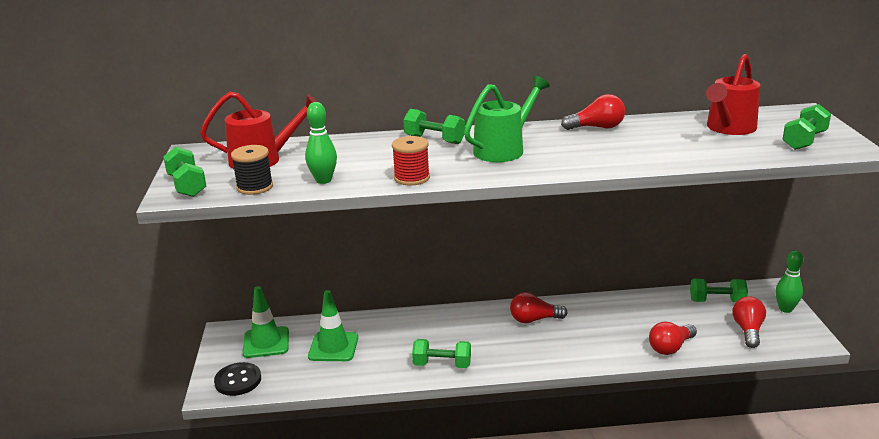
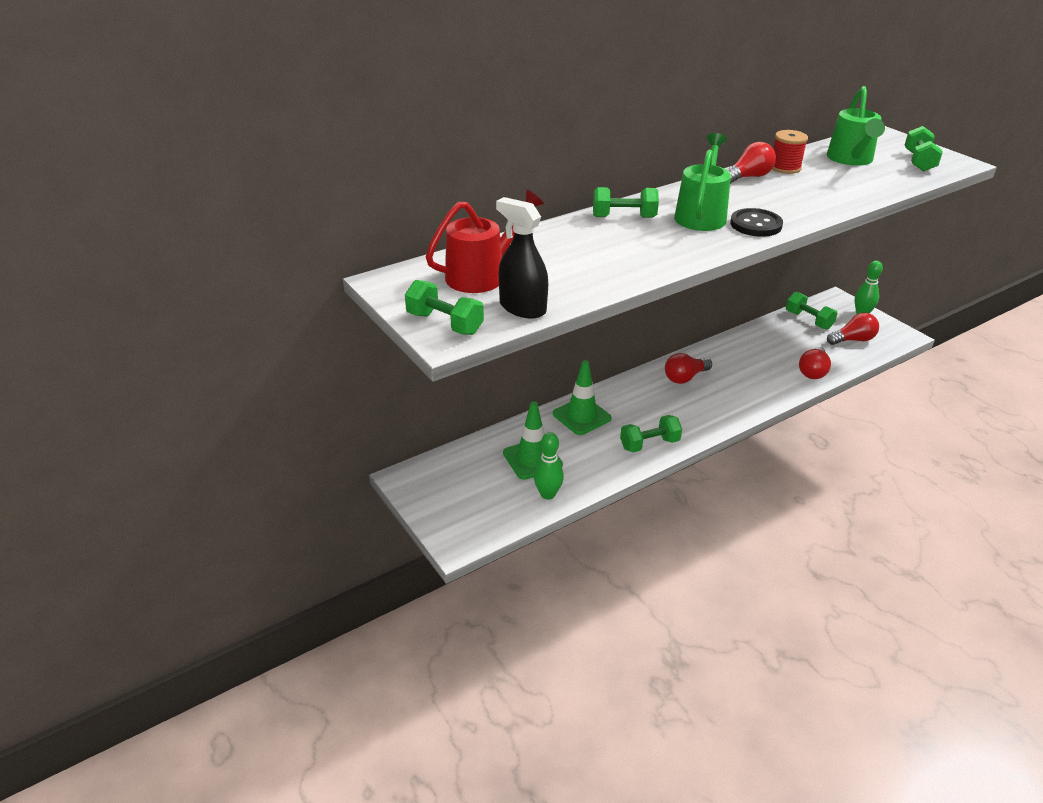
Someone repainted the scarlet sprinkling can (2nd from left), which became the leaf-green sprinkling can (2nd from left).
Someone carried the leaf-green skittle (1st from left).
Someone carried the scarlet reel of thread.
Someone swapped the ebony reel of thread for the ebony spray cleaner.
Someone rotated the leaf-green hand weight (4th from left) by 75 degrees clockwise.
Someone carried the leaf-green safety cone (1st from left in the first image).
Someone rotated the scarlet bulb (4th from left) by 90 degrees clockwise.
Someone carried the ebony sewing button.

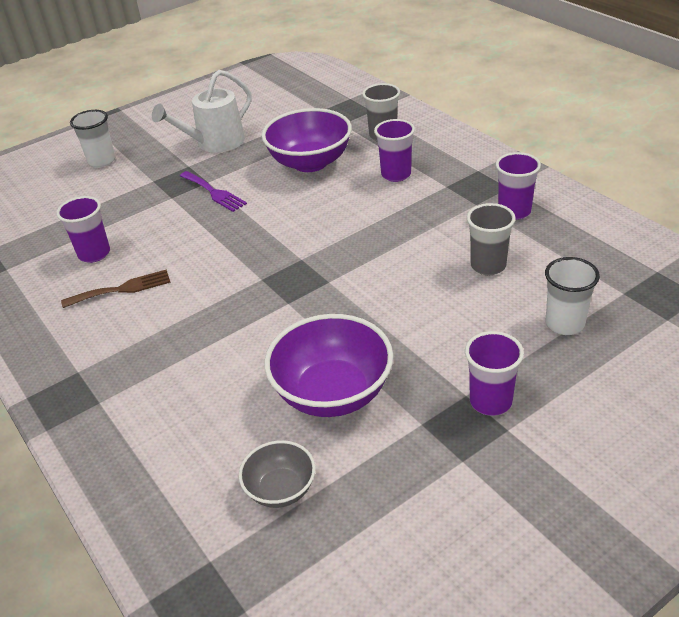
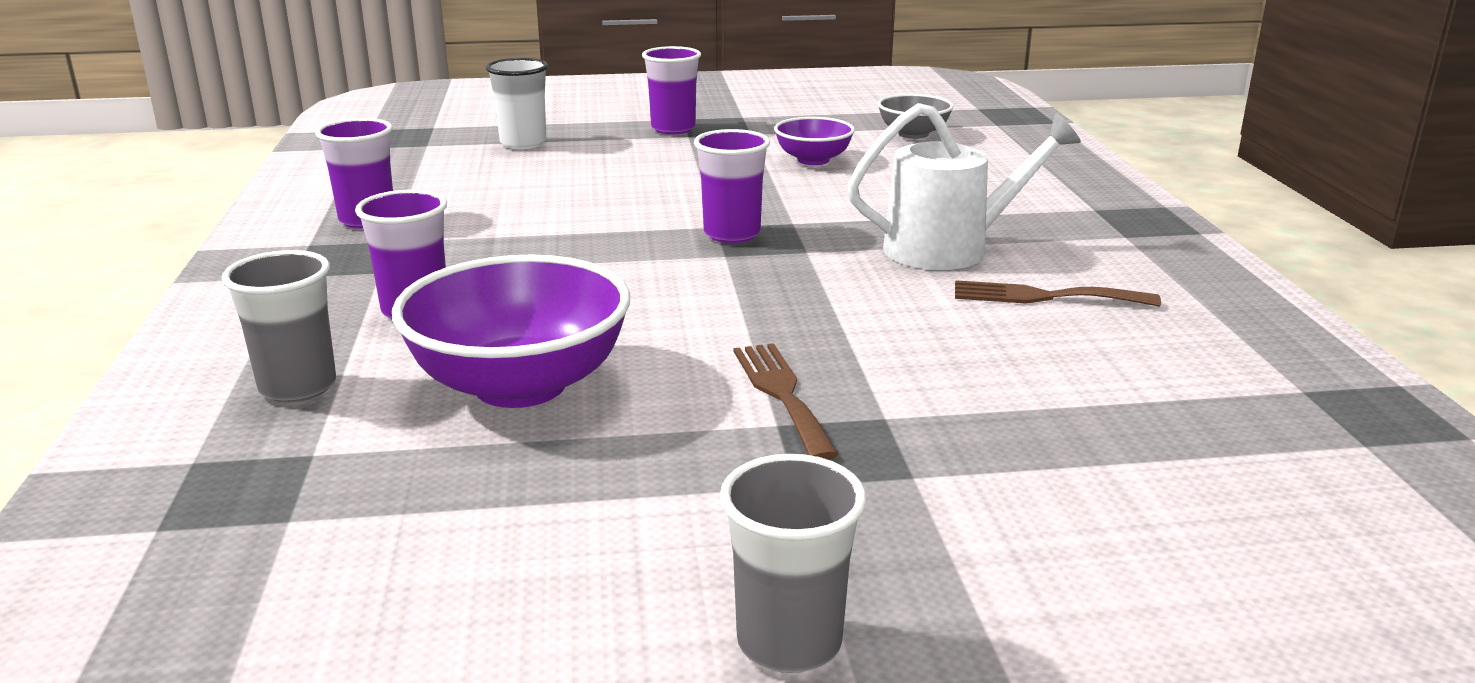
Someone carried the pure white sprinkling can.
Someone took away the pure white beaker (1st from left).
Someone repainted the violet table fork, which became the brown table fork (1st from left).
Someone carried the violet beaker (1st from left in the first image).
Someone carried the gray beaker (2nd from left).
Someone scaled the violet deep dish (2nd from left) by 0.55.

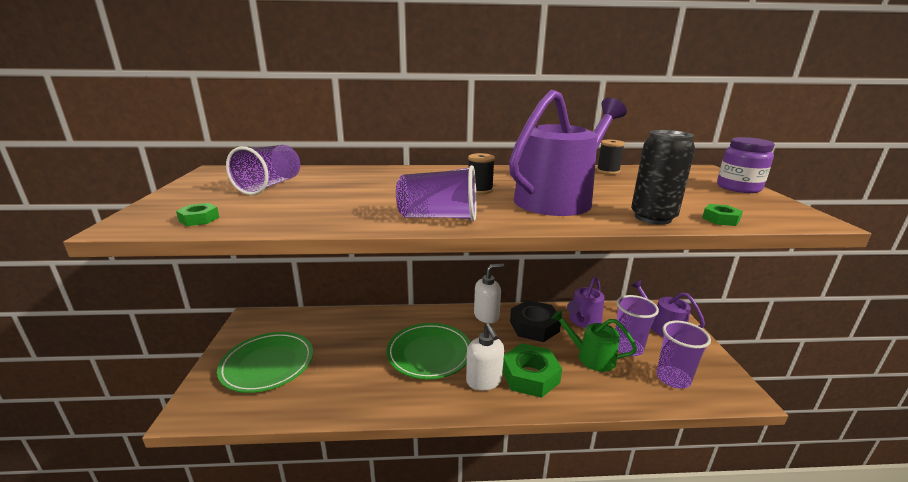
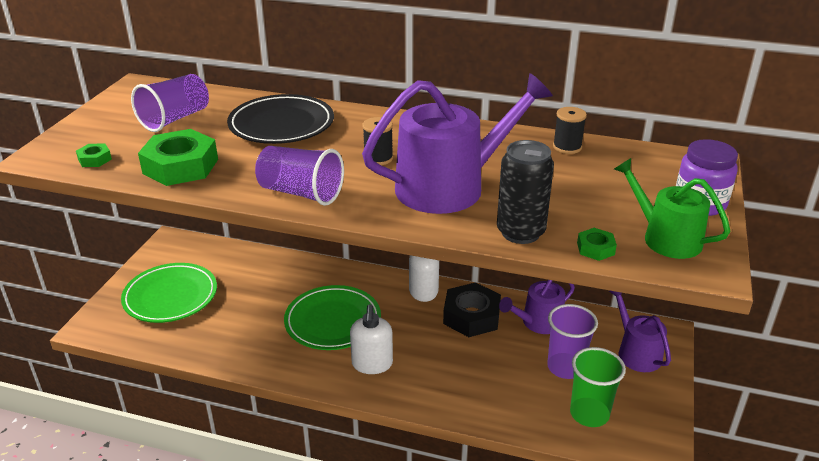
Someone carried the leaf-green sprinkling can.
Someone repainted the violet beaker (4th from left), which became the leaf-green beaker.
Someone carried the leaf-green hexagon nut (2nd from left).
Someone put down the ebony plate.

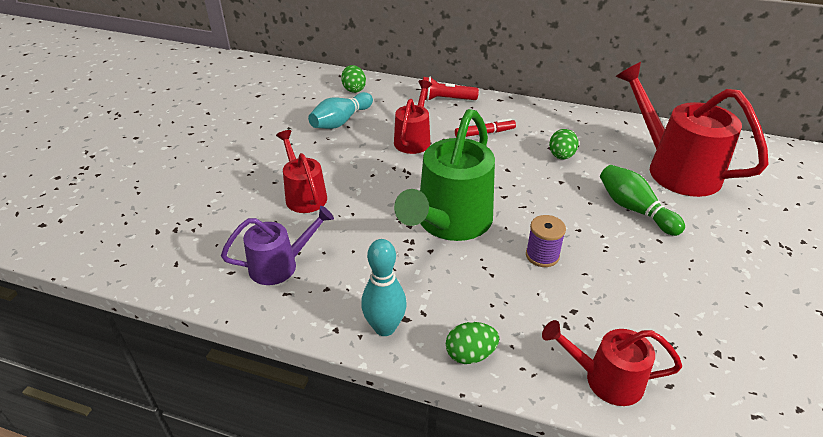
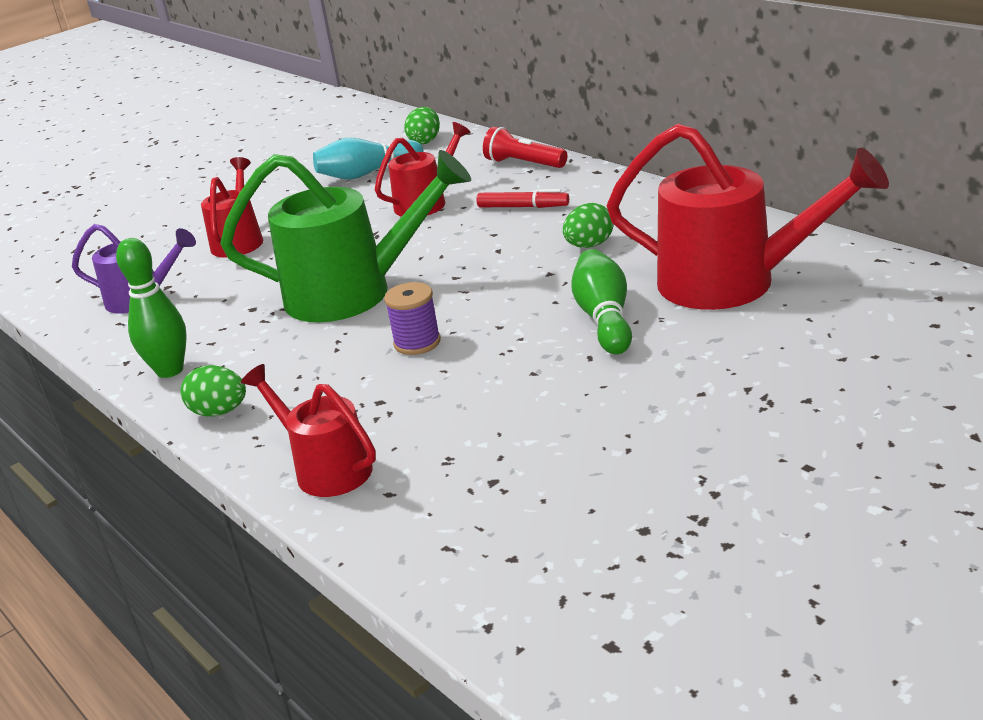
Someone rotated the scarlet sprinkling can (4th from left) by 120 degrees clockwise.
Someone rotated the leaf-green sprinkling can by 150 degrees counterclockwise.
Someone repainted the turquoise skittle (2nd from left), which became the leaf-green skittle (1st from left).

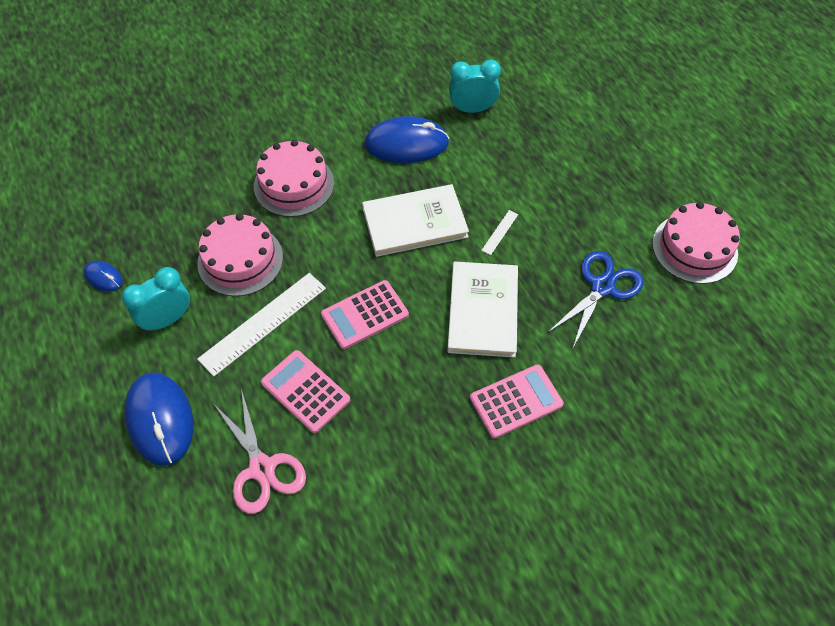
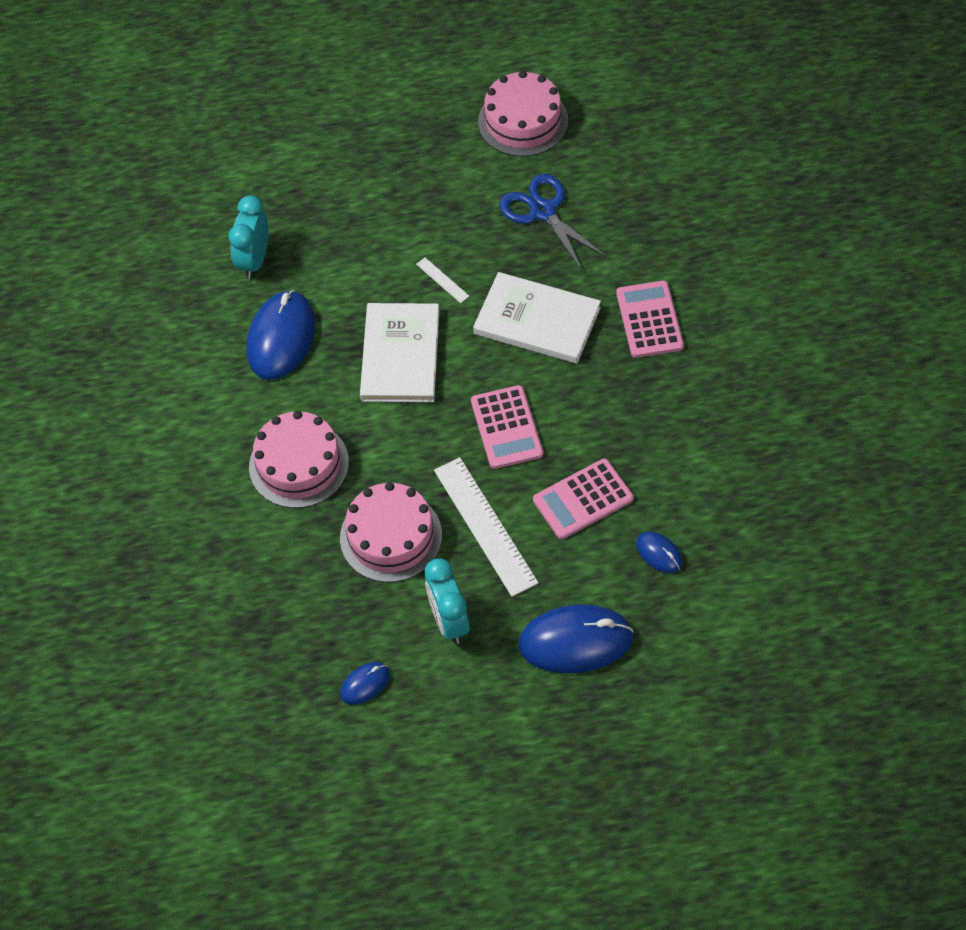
Someone swapped the pink pair of scissors for the royal blue PC mouse (4th from left).

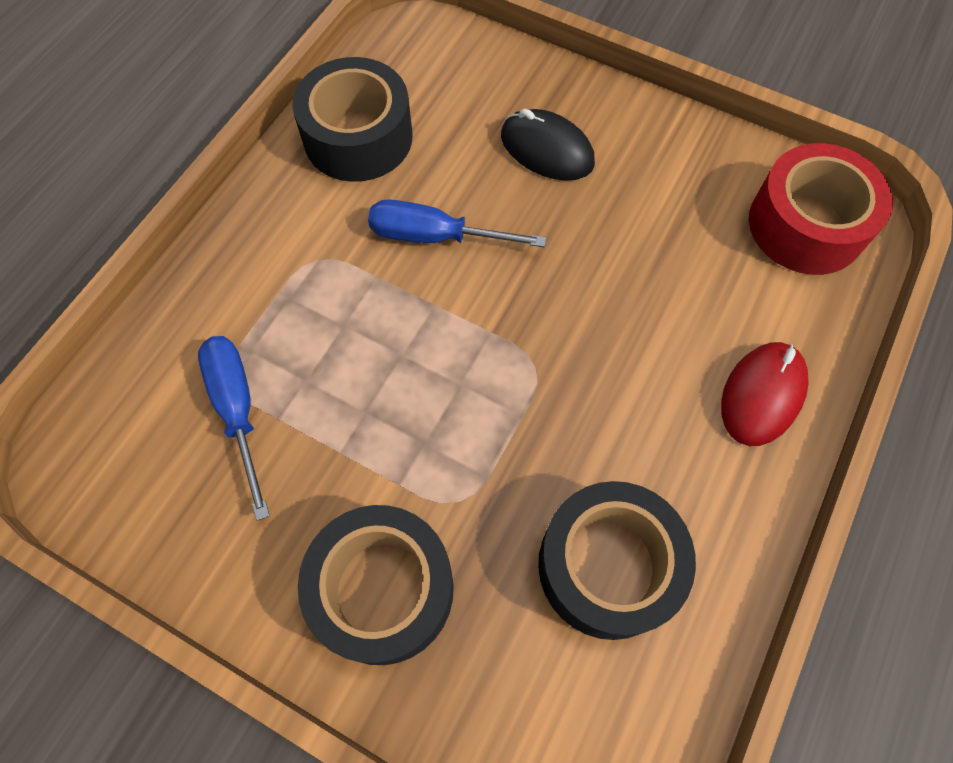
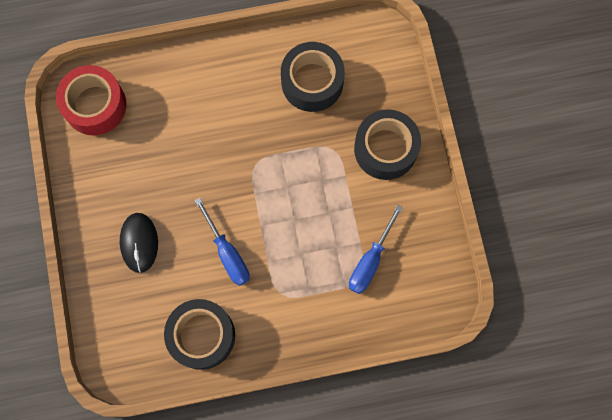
Someone took away the scarlet PC mouse.

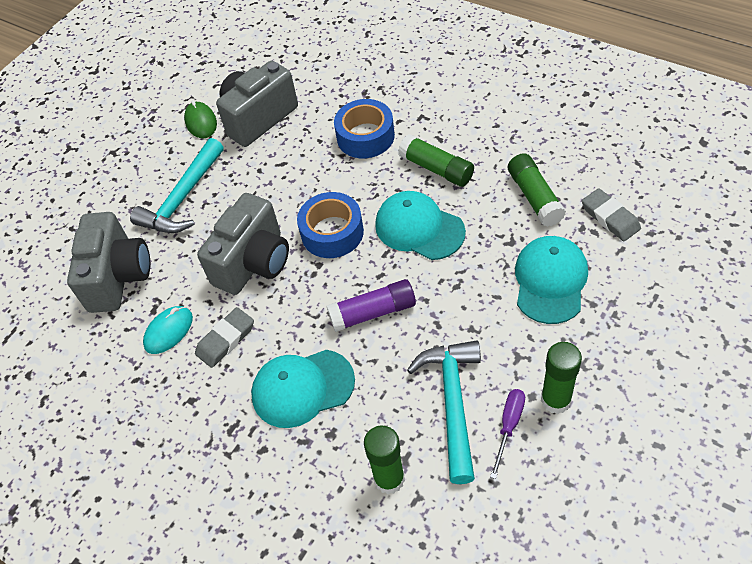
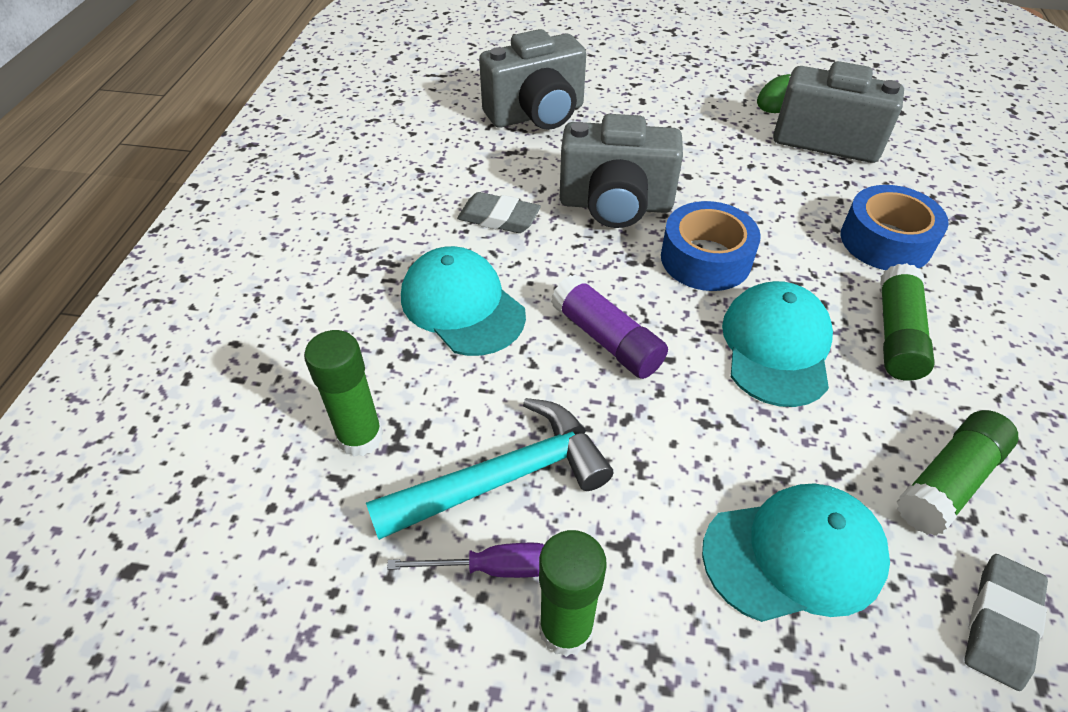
Someone took away the turquoise carpenter's hammer (1st from left).
Someone took away the turquoise PC mouse.

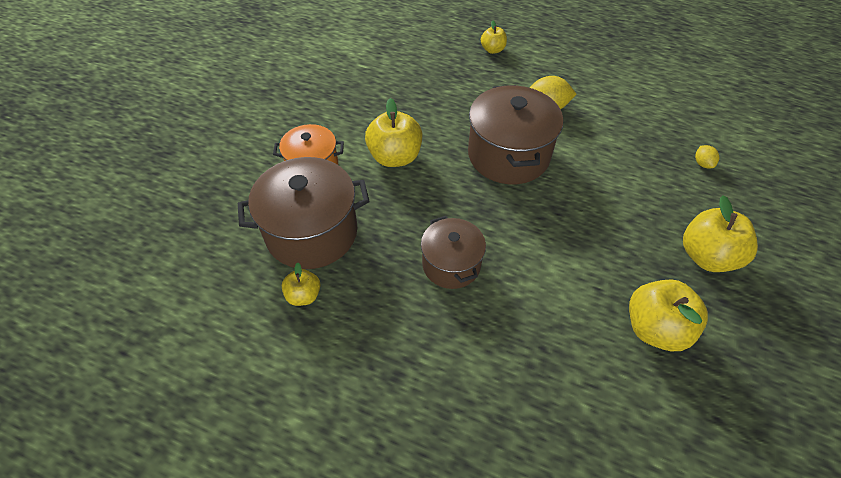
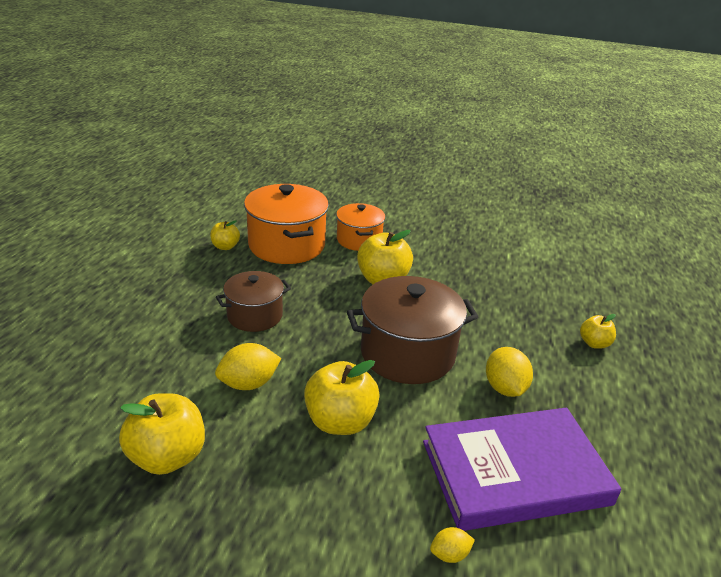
Someone repainted the brown cooking pot (1st from left), which became the orange-coloured cooking pot (1st from left).
Someone carried the golden apple fruit (5th from left in the first image).
Someone put down the golden citrus fruit (1st from left).
Someone put down the violet hardback.

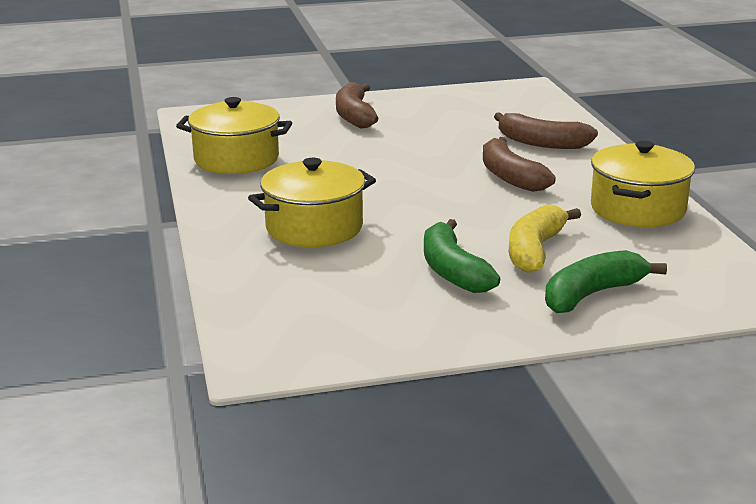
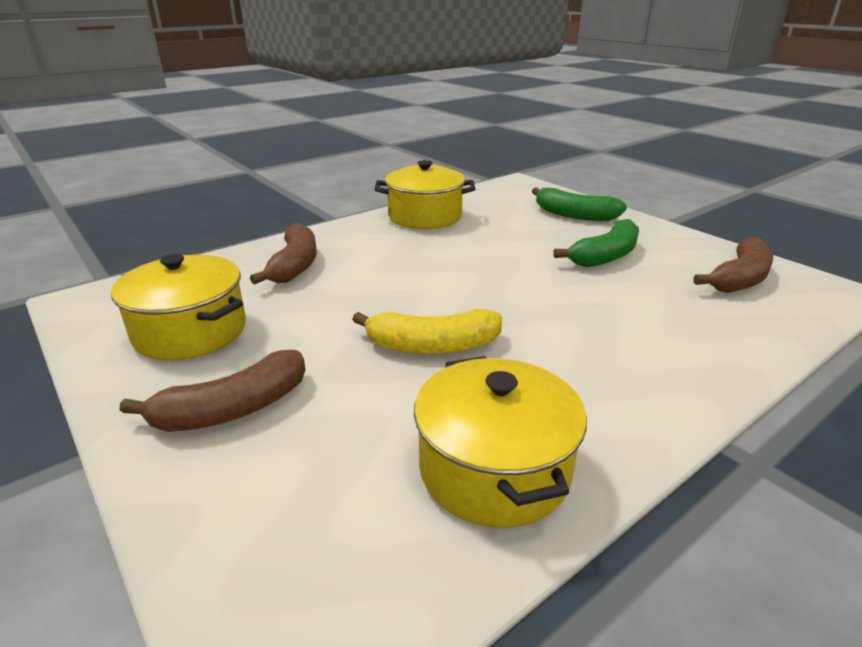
Someone carried the brown banana (2nd from left in the first image).
Someone carried the golden cooking pot (2nd from left in the first image).
Someone carried the golden banana.

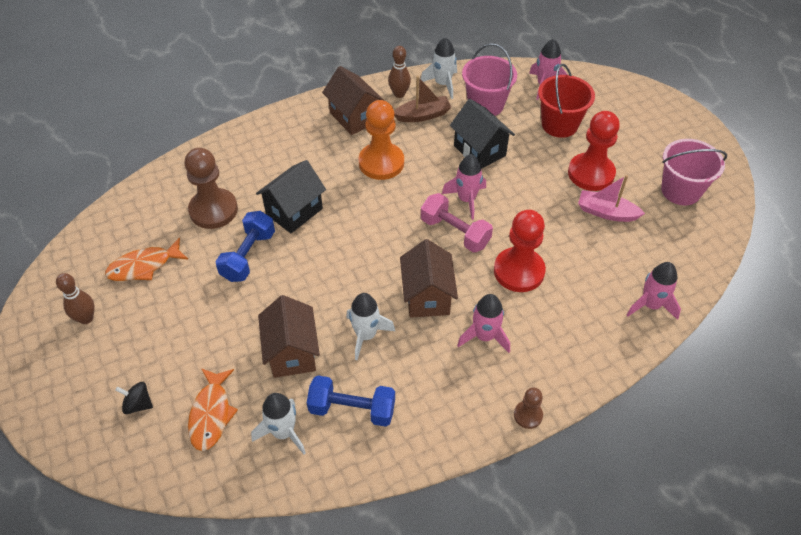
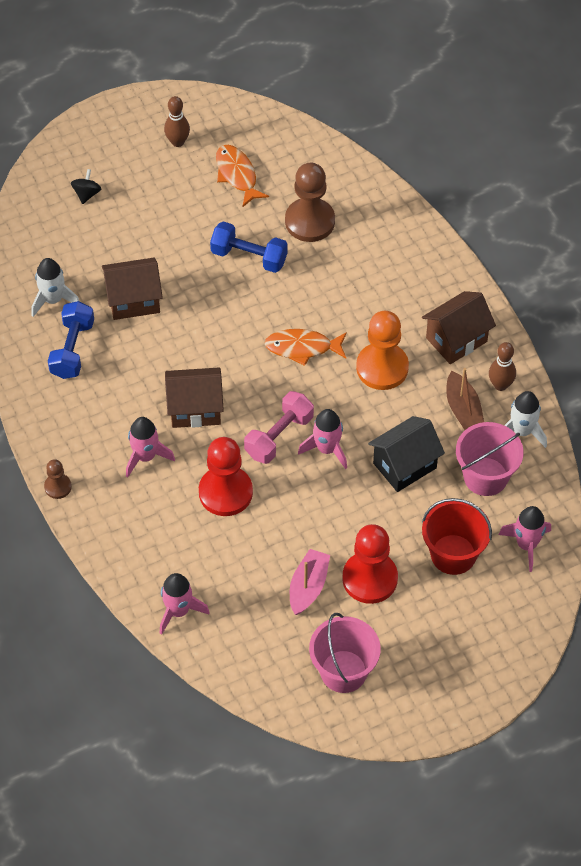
Someone took away the ebony house (1st from left).
Someone took away the pure white toy rocket (2nd from left).
Someone carried the orange-coloured toy fish (2nd from left).

